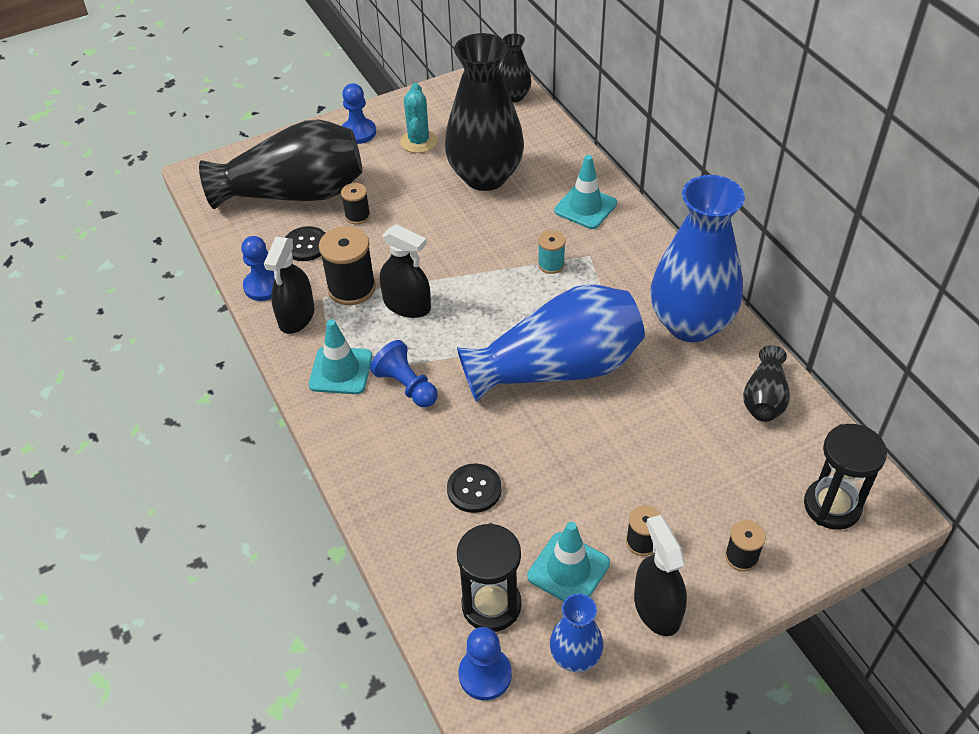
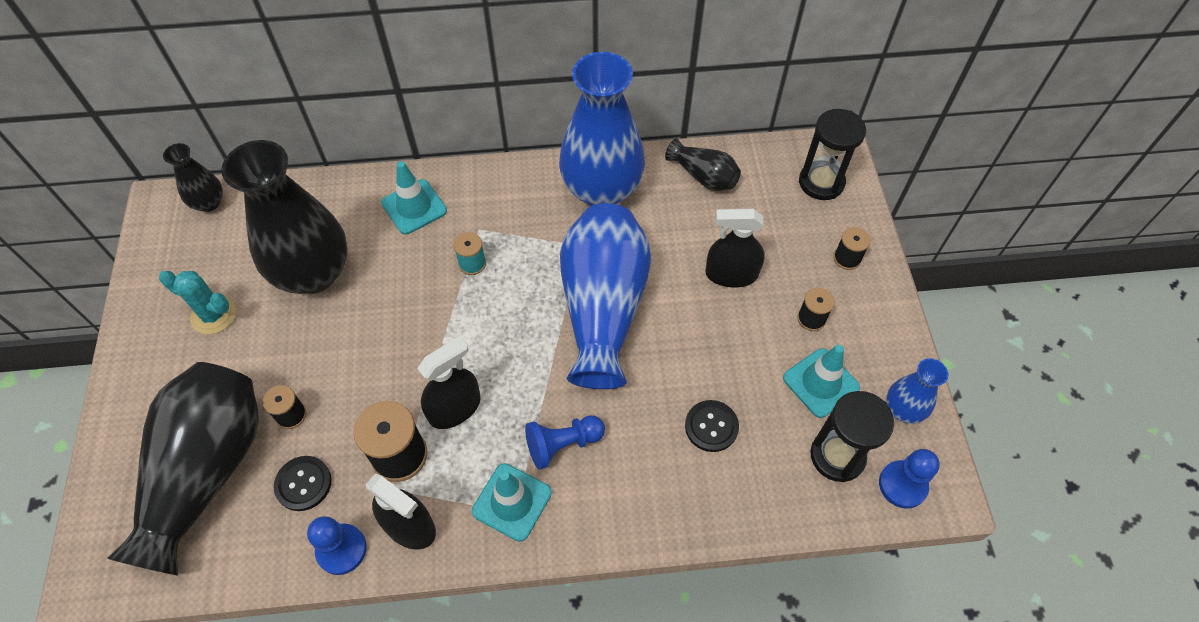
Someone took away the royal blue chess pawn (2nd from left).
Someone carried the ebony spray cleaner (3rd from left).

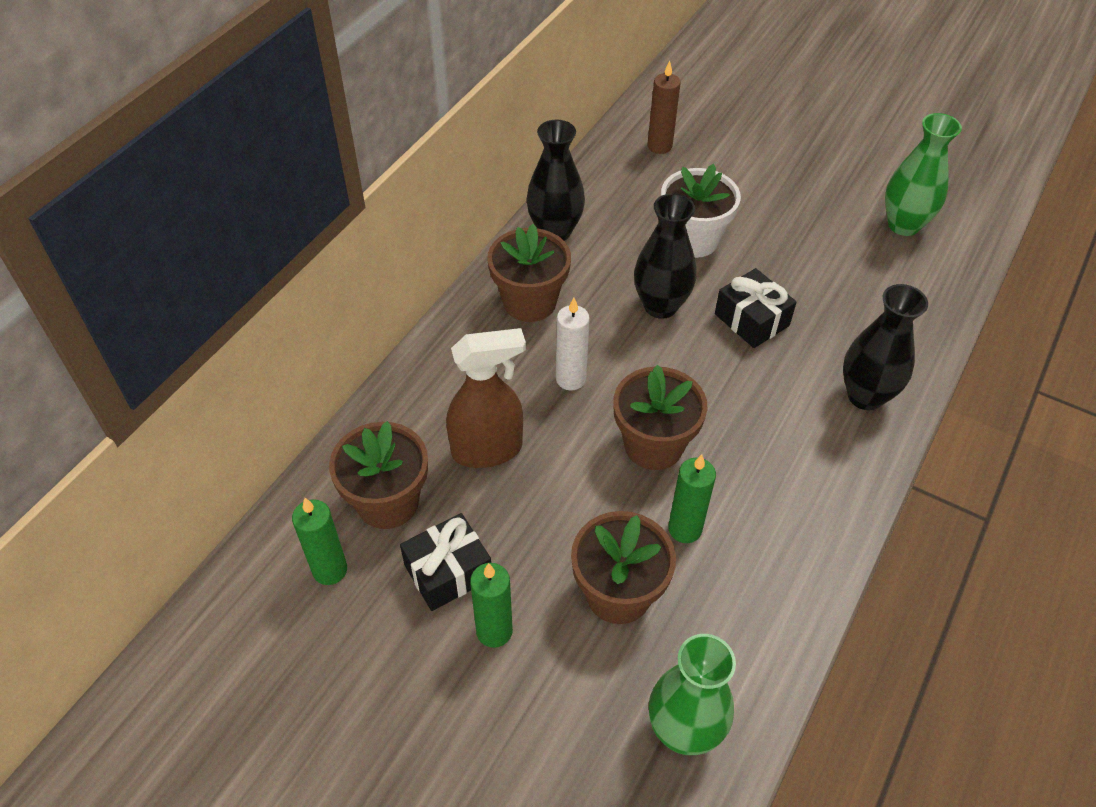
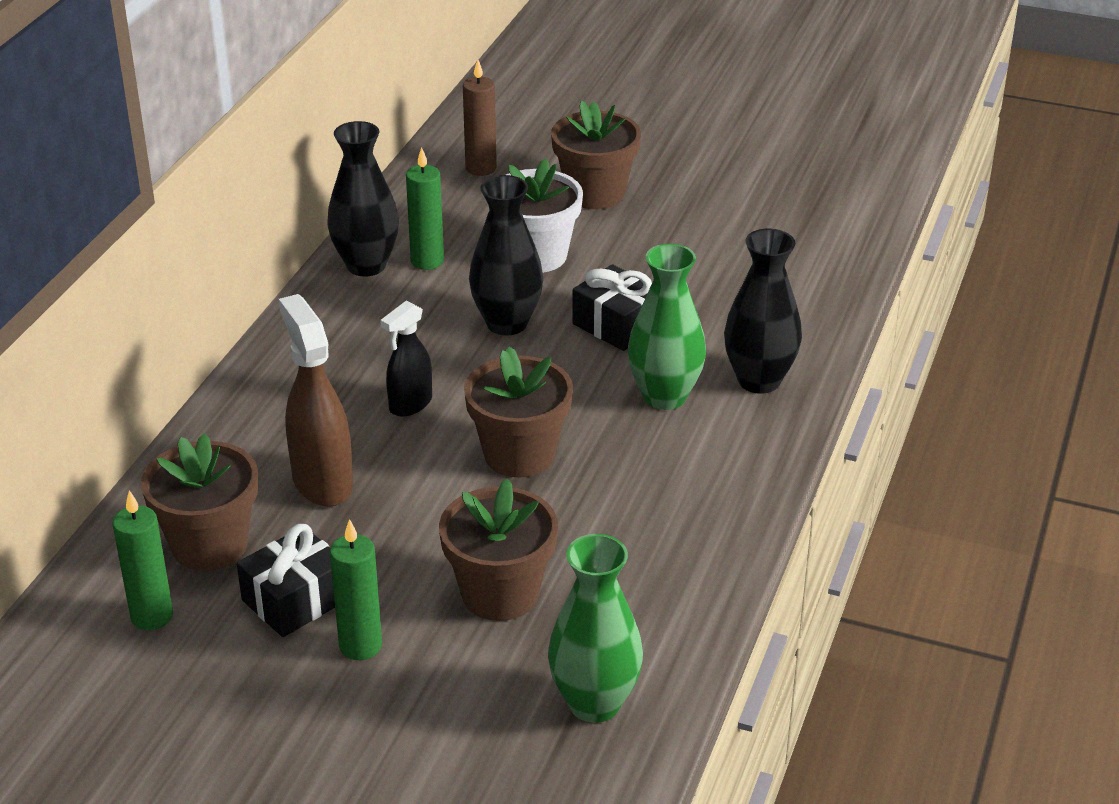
Someone carried the leaf-green flower vase (2nd from left).
Someone carried the brown potted plant (2nd from left in the first image).
Someone swapped the pure white wax candle for the ebony spray cleaner.
Someone rotated the brown spray cleaner by 90 degrees counterclockwise.
Someone carried the leaf-green wax candle (3rd from left).

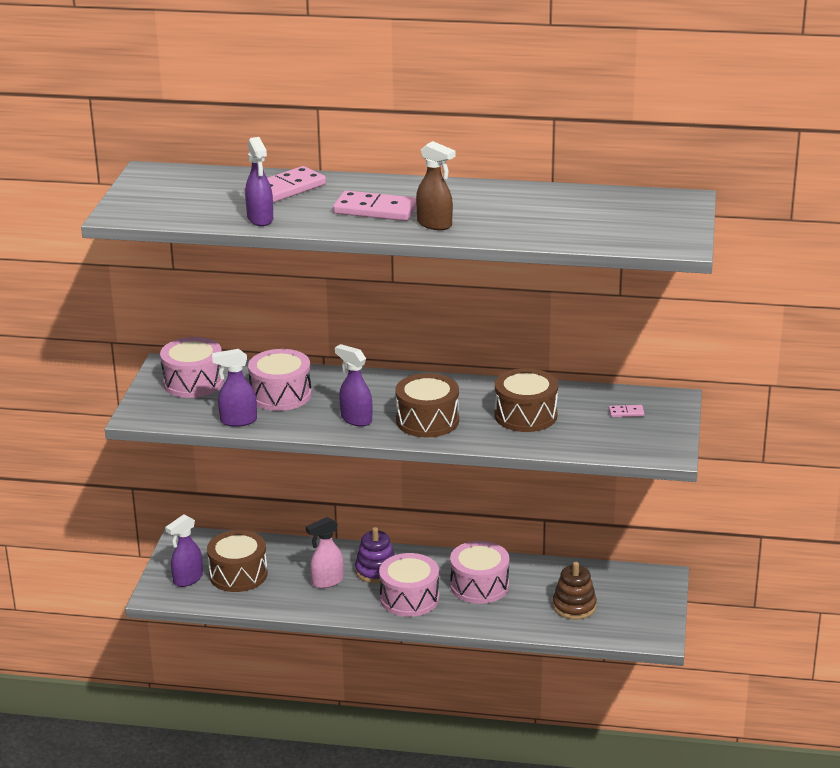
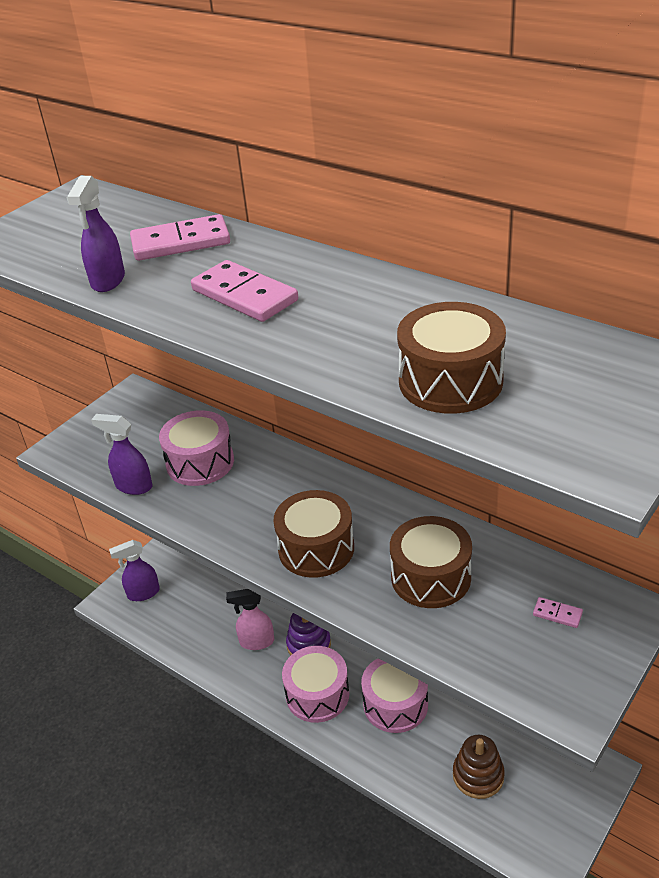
Someone took away the brown spray cleaner.
Someone took away the pink toy drum (1st from left).
Someone took away the violet spray cleaner (4th from left).
Someone carried the brown toy drum (1st from left in the first image).

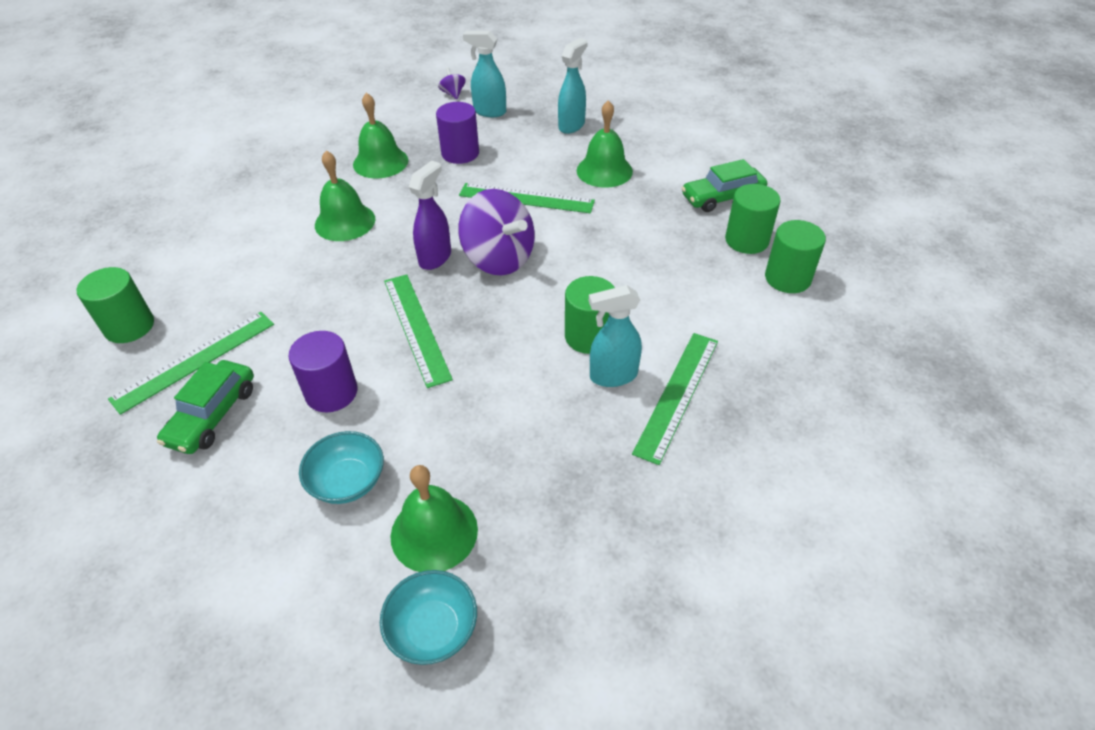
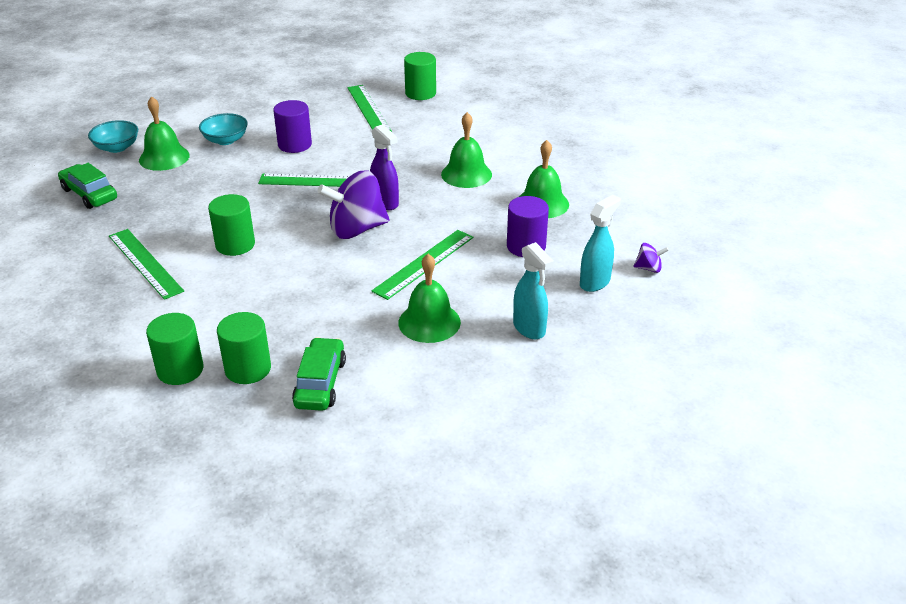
Someone took away the turquoise spray cleaner (3rd from left).
Someone carried the leaf-green car (1st from left).

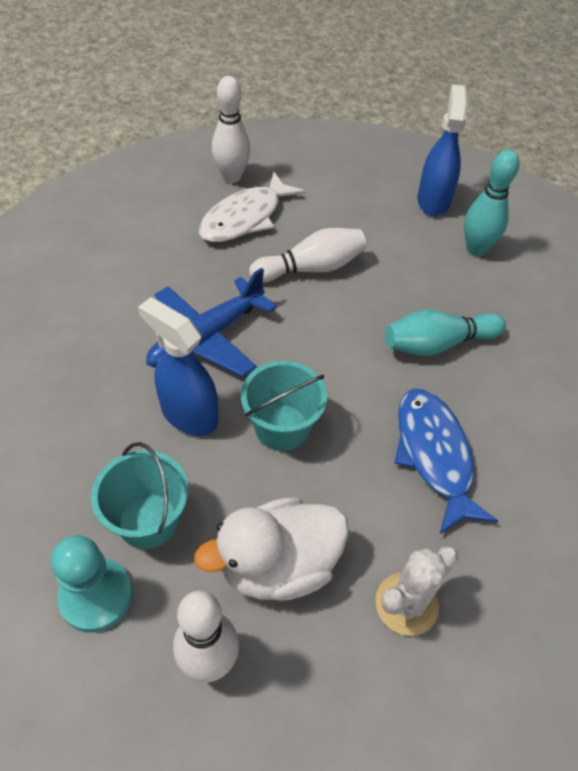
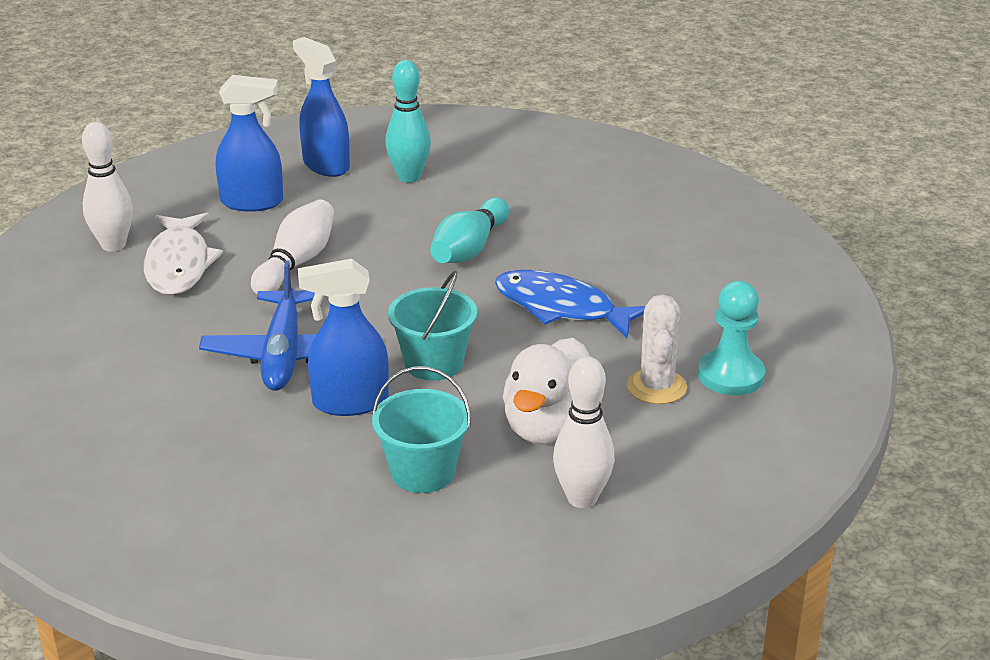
Someone carried the turquoise chess pawn.
Someone put down the royal blue spray cleaner (1st from left).

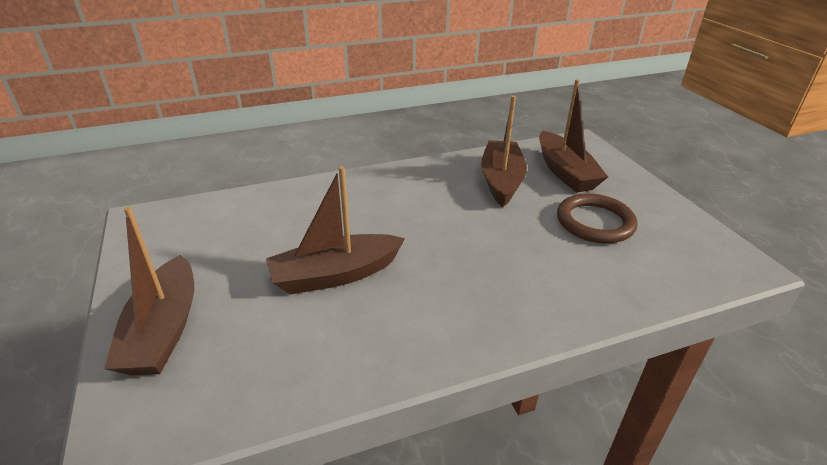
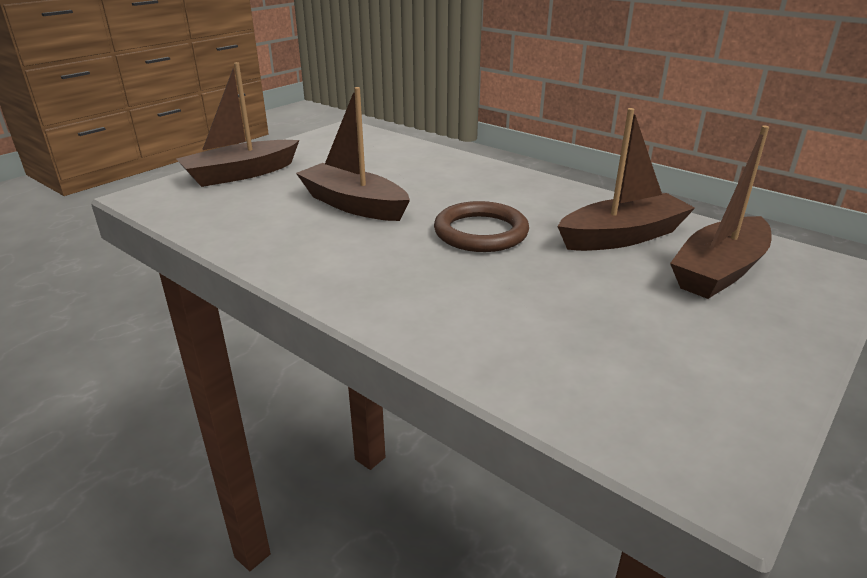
Someone carried the brown ring.

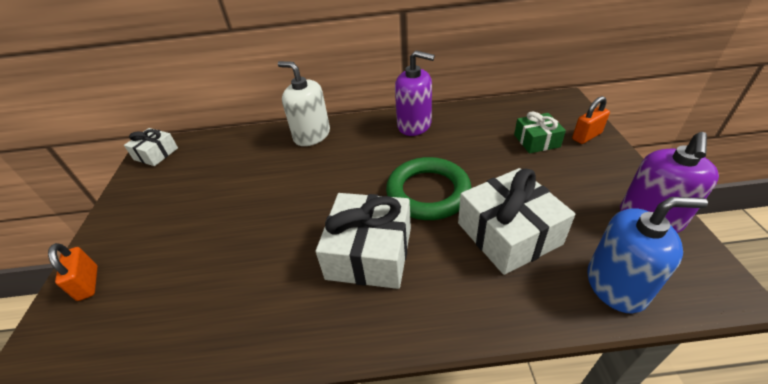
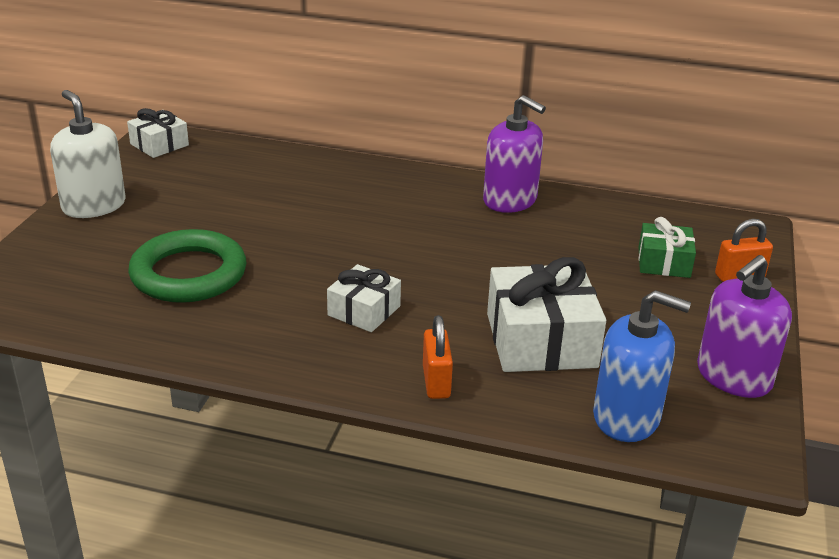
Someone carried the pure white pump bottle.
Someone carried the leaf-green ring.
Someone scaled the pure white wrapped gift (2nd from left) by 0.57.
Someone carried the orange-coloured lock (1st from left).

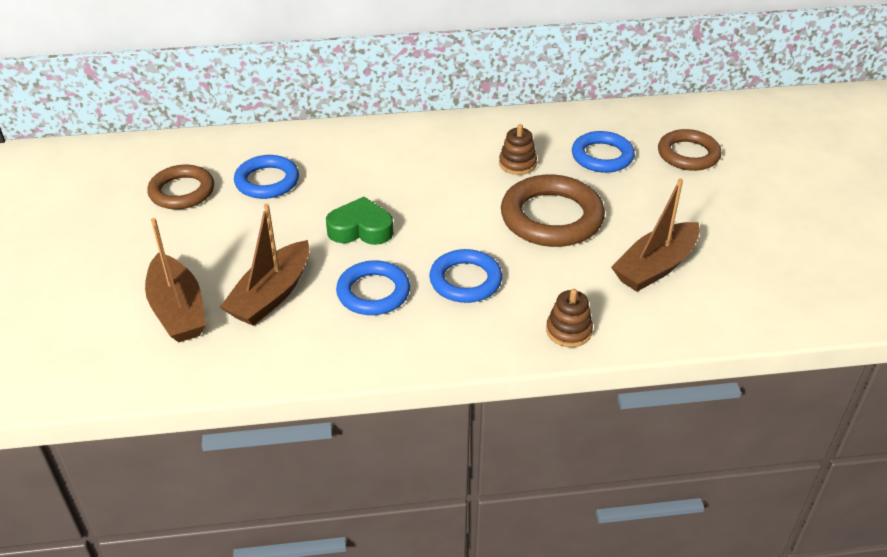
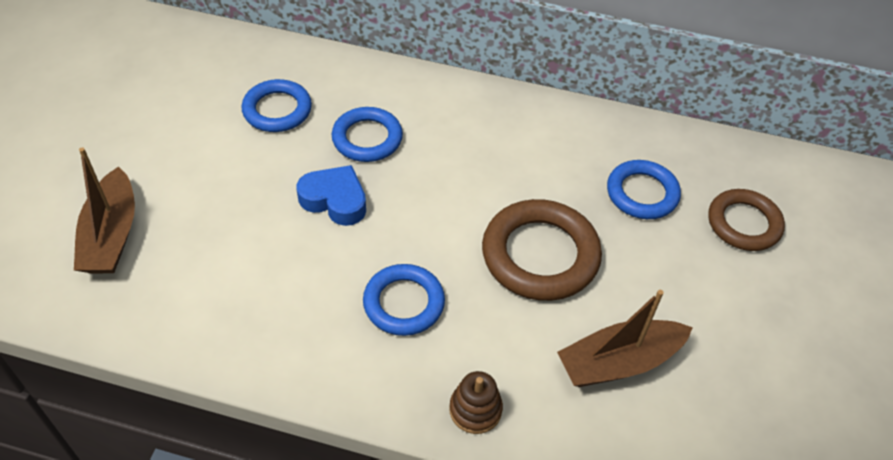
Someone took away the brown stacking toy (1st from left).
Someone took away the brown ring (1st from left).
Someone repainted the leaf-green heart shape, which became the royal blue heart shape.
Someone took away the brown toy boat (2nd from left).
Someone carried the royal blue ring (2nd from left).

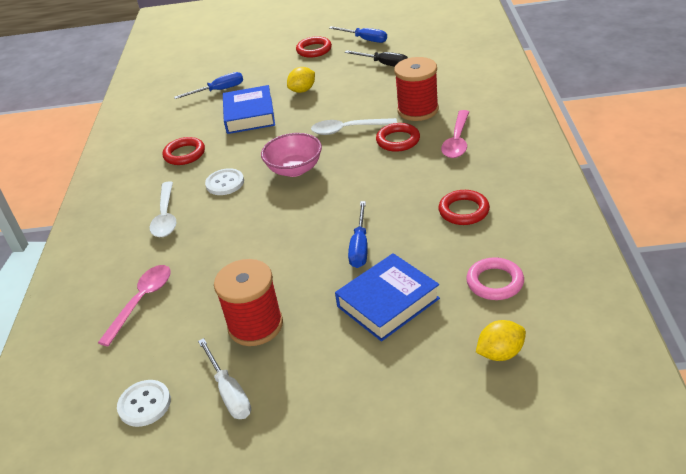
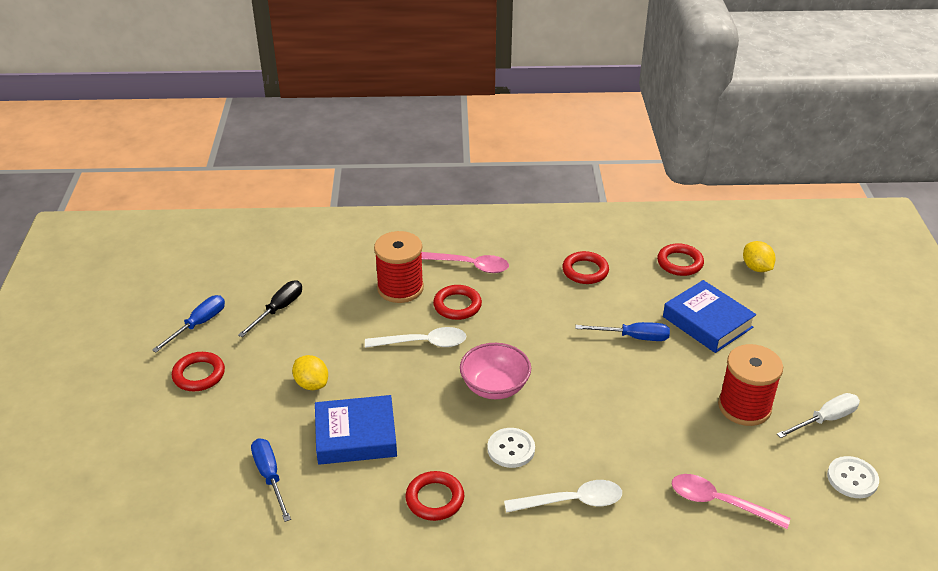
Someone rotated the pure white tablespoon (2nd from left in the first image) by 90 degrees counterclockwise.
Someone repainted the pink ring, which became the scarlet ring (5th from left).

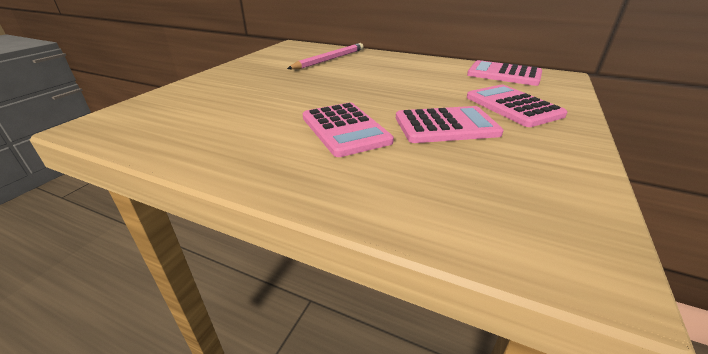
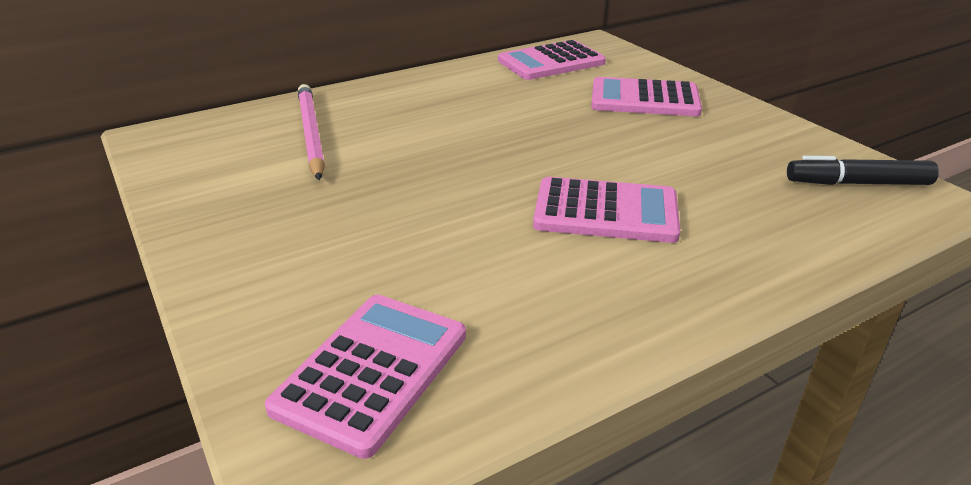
Someone carried the pink calculator (2nd from left in the first image).
Someone put down the ebony felt pen.

